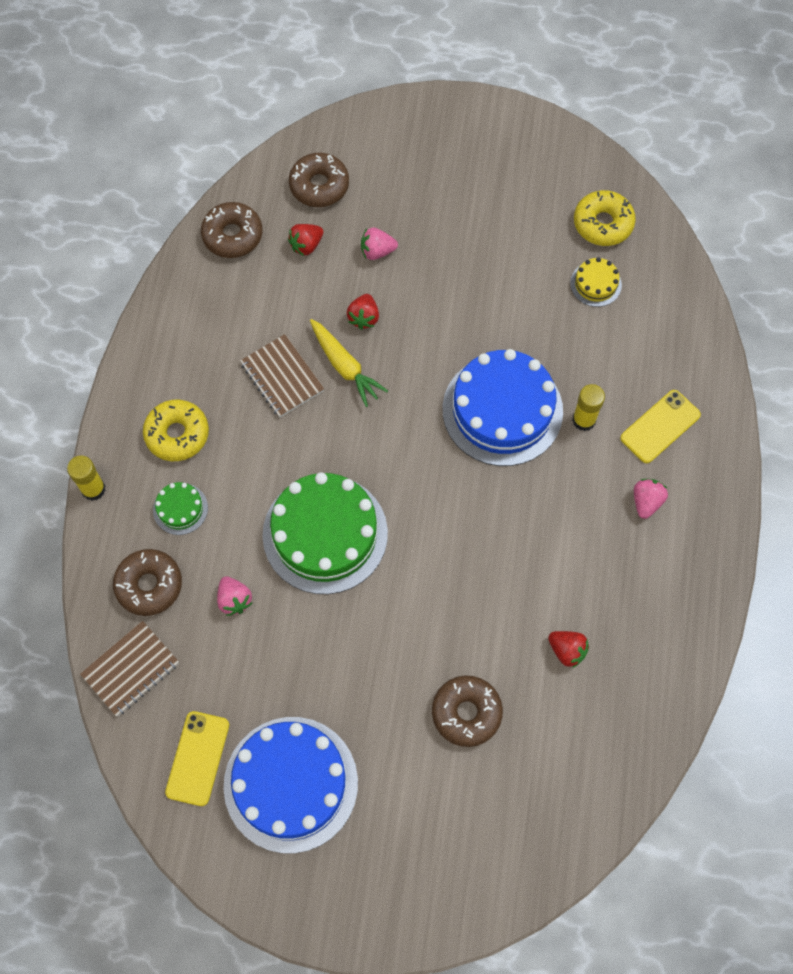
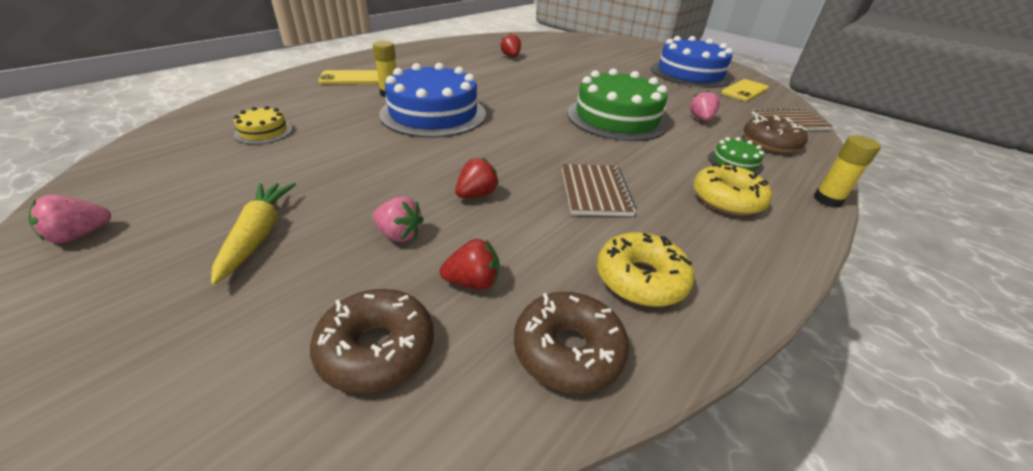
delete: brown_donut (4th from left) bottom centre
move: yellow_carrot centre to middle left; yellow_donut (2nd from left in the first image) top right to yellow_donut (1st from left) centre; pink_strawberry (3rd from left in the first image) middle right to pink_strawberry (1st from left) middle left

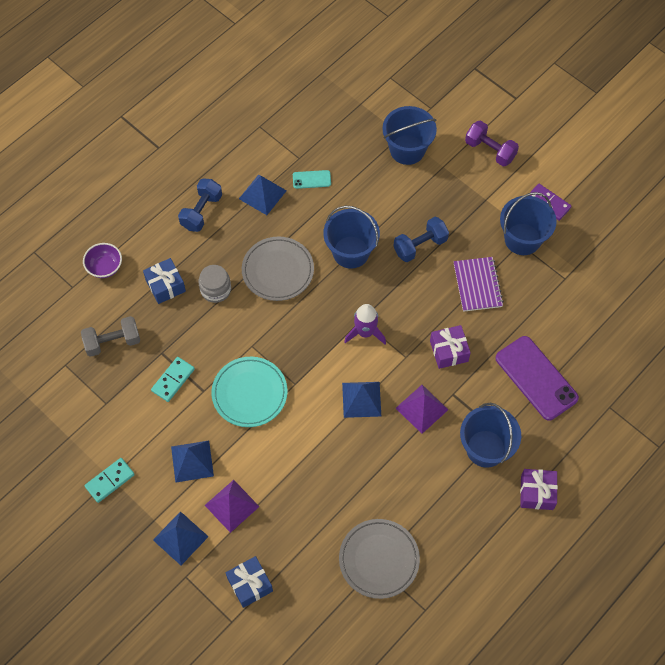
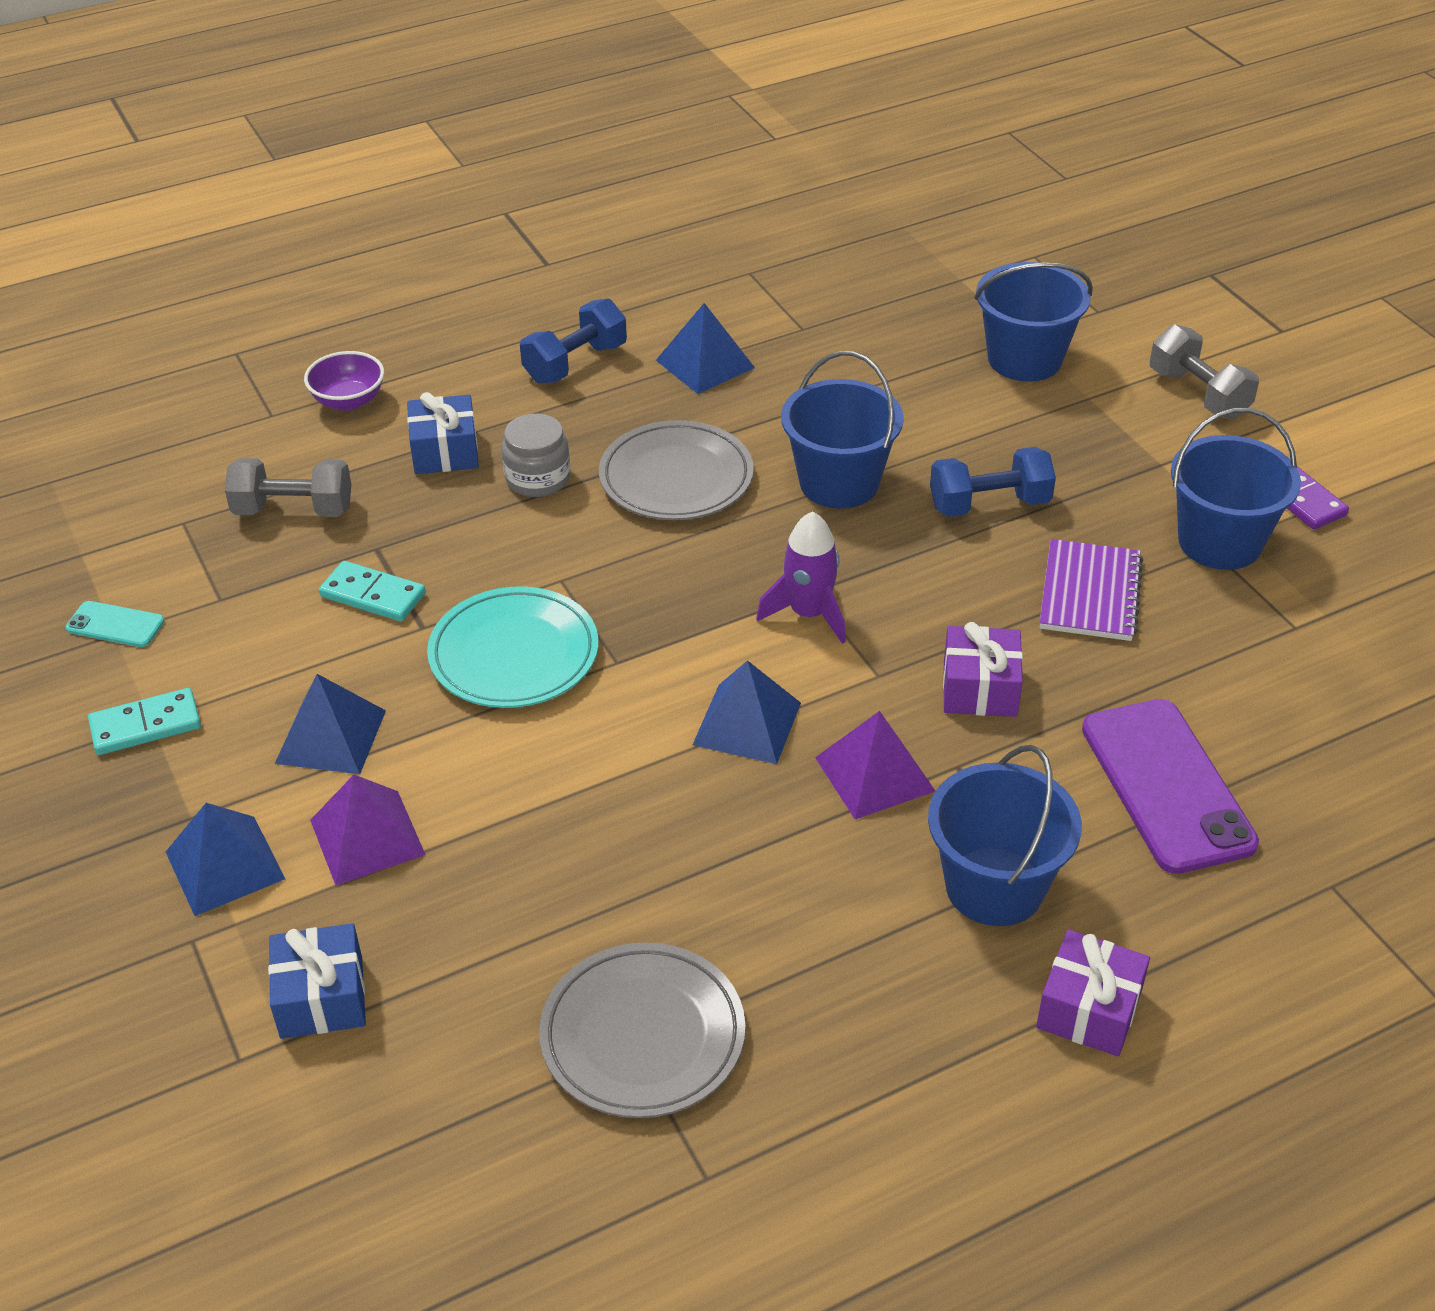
move: turquoise_phone top centre to middle left
recolor: purple_dumbbell top right to grey_dumbbell (2nd from left) top right
rotate: turquoise_domino (2nd from left) middle left = middle left 60 degrees clockwise

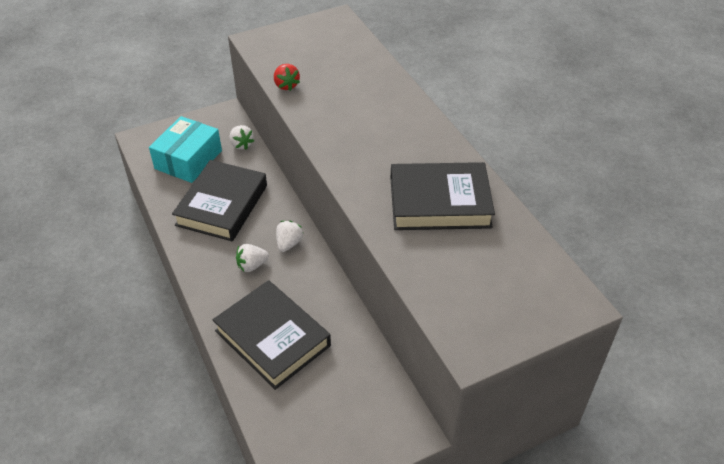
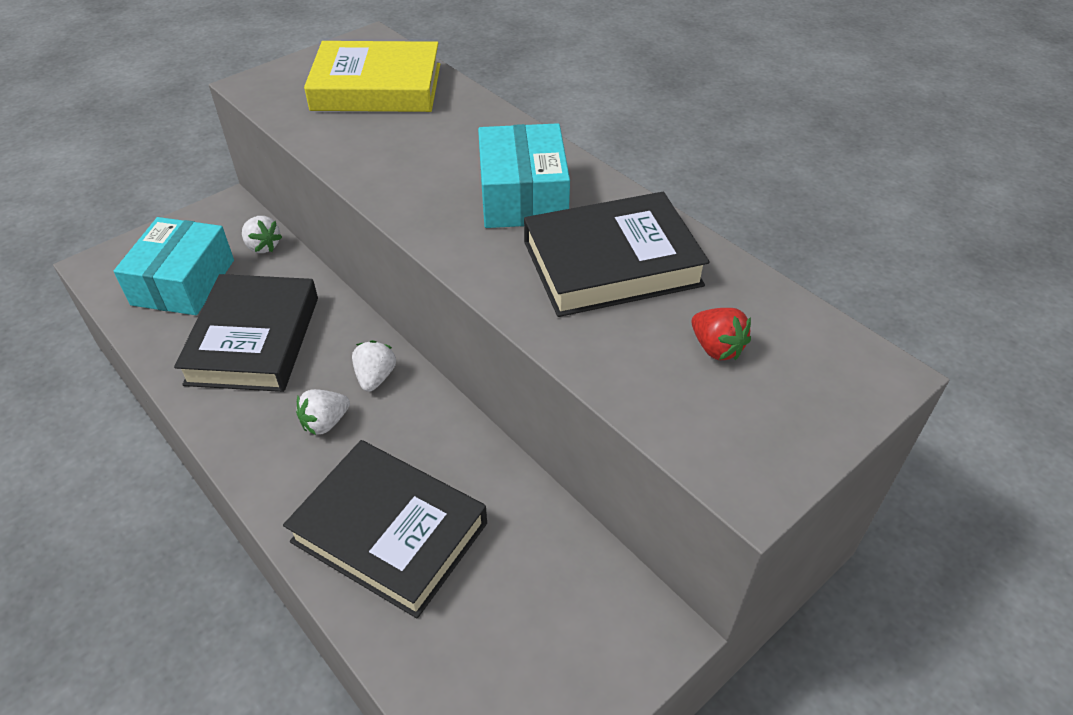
insert: yellow_book top centre; turquoise_box (2nd from left) top centre
move: red_strawberry top centre to middle right

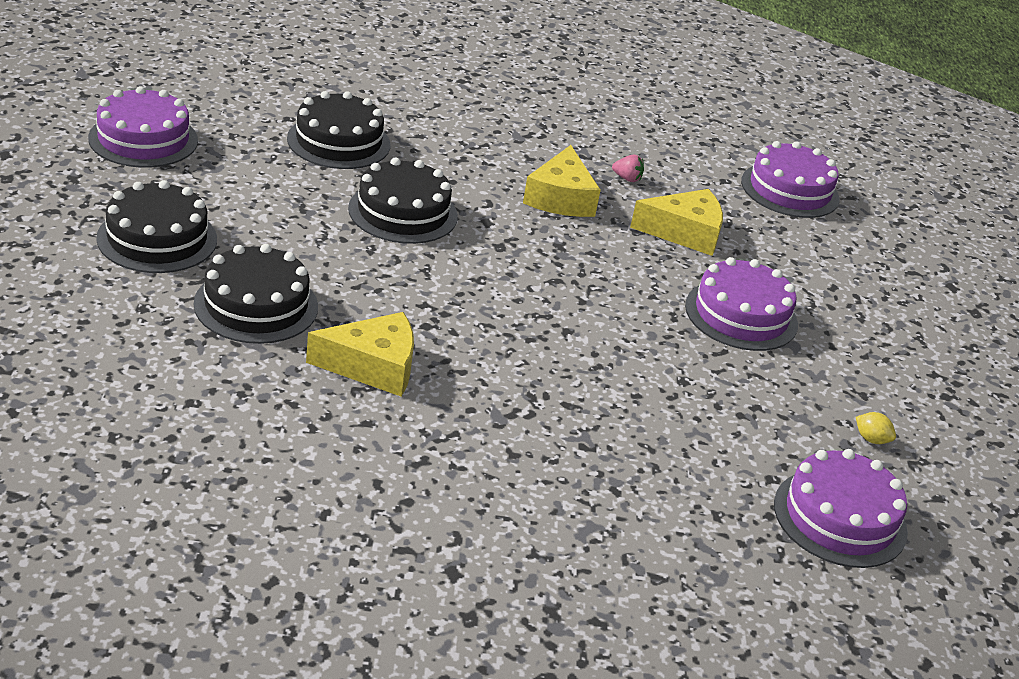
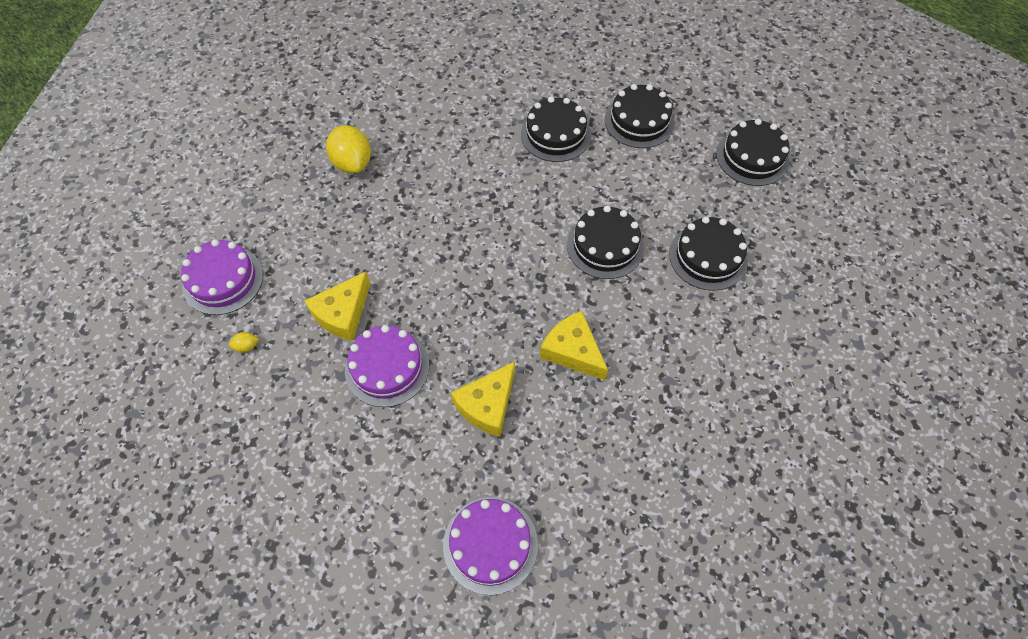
delete: pink_strawberry top centre
insert: yellow_lemon (2nd from left) top centre
move: yellow_cheese (1st from left) centre to middle left
recolor: purple_cake (1st from left) top left to black_cake (5th from left) top right

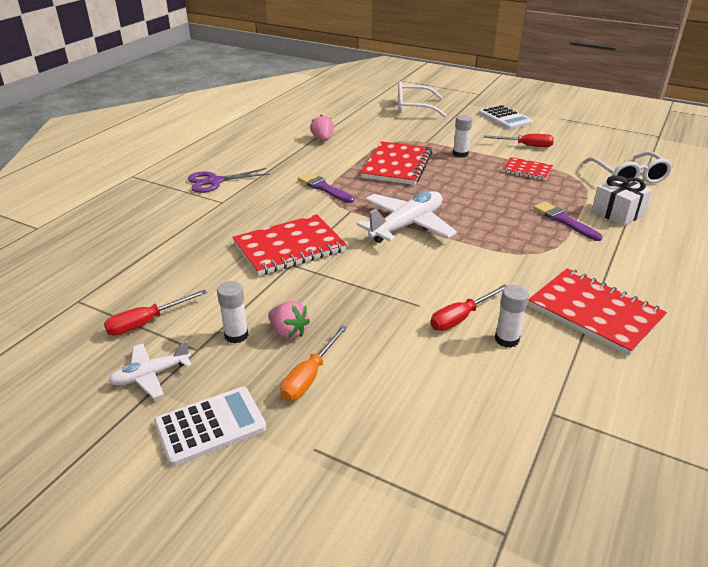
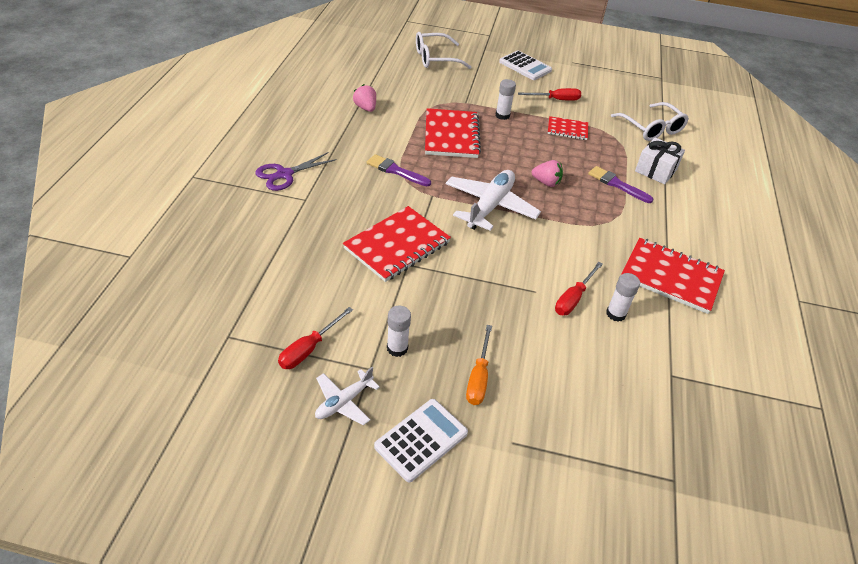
move: pink_strawberry (1st from left in the first image) centre to pink_strawberry (2nd from left) top centre

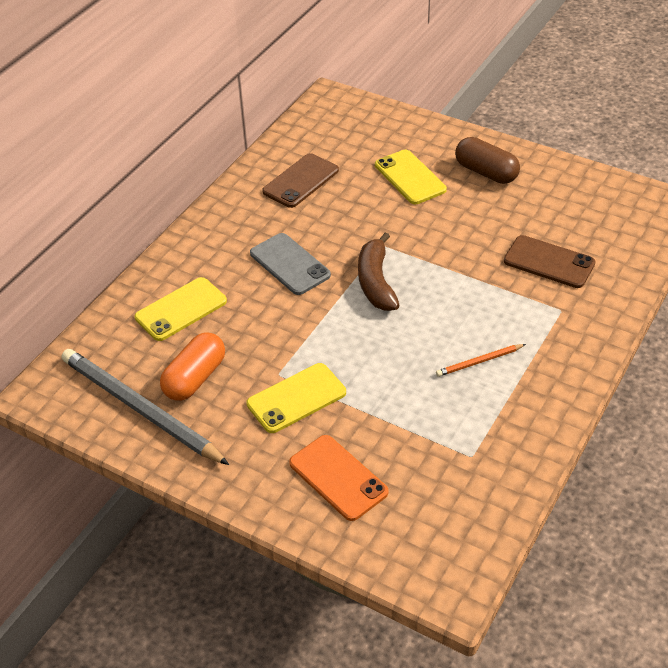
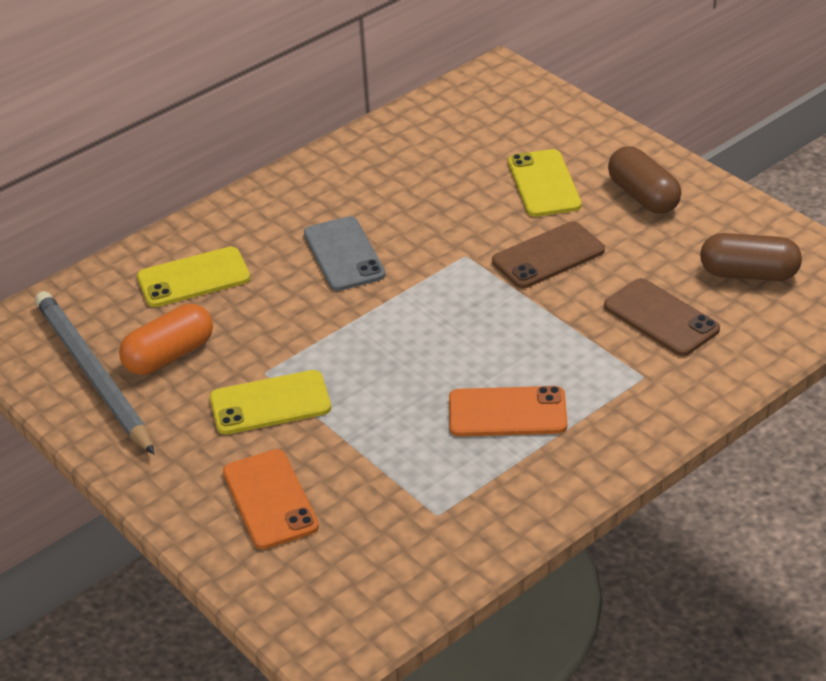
delete: brown_banana centre
insert: brown_capsule (2nd from left) middle right
move: brown_phone (1st from left) top centre to centre
replace: orange_pencil middle right to orange_phone (2nd from left) centre

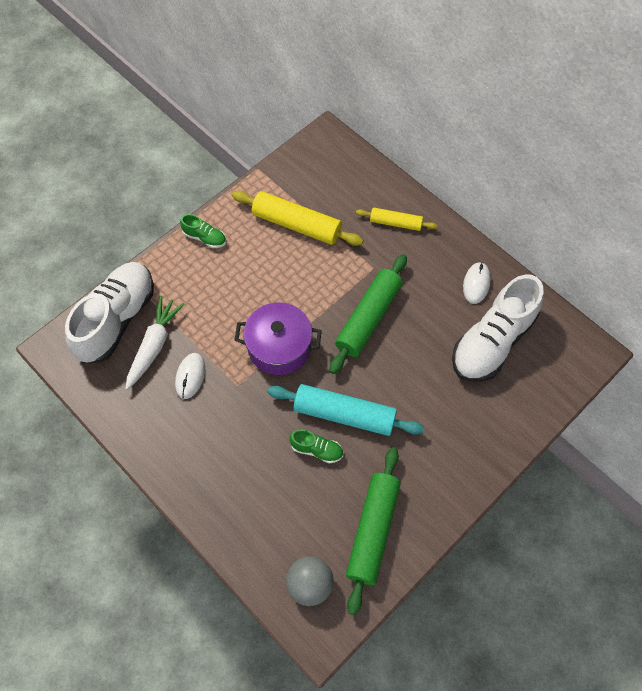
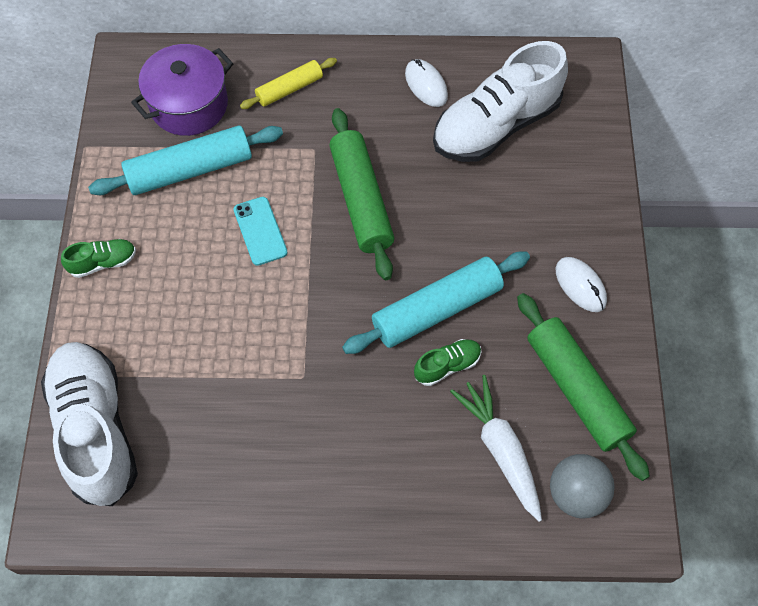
insert: turquoise_phone centre
move: white_carrot middle left to bottom centre; white_mouse (1st from left in the first image) middle left to white_mouse (2nd from left) middle right; purple_pot centre to top left
recolor: yellow_rolling_pin (1st from left) top centre to turquoise_rolling_pin (1st from left) top left
rotate: white_shoe (2nd from left) middle right = top centre 60 degrees clockwise

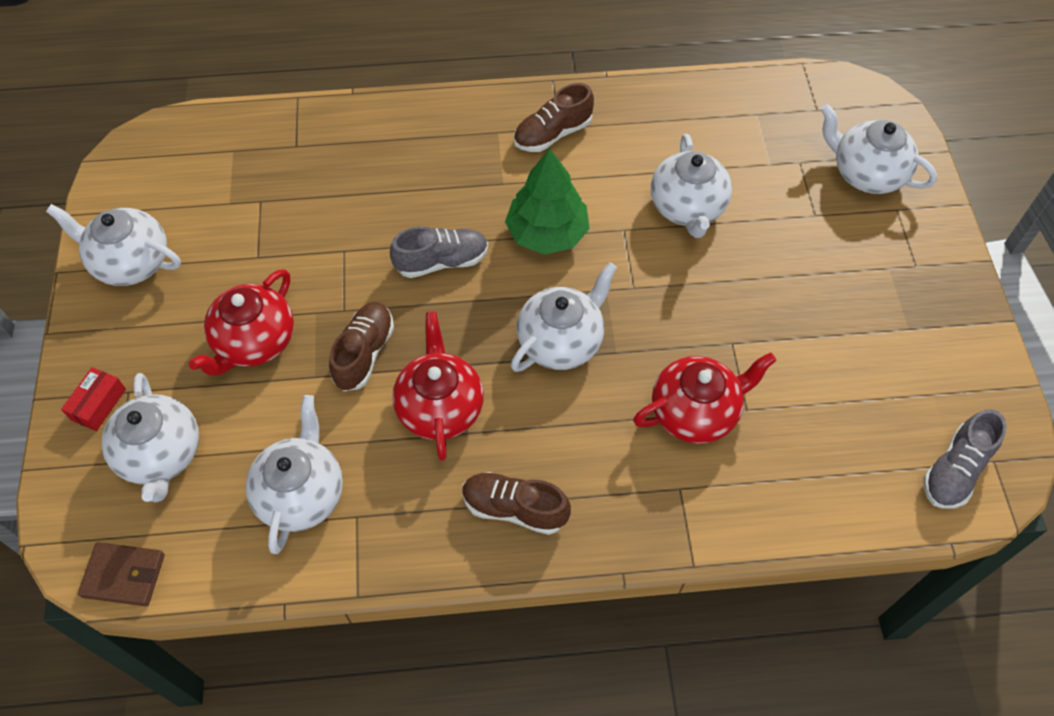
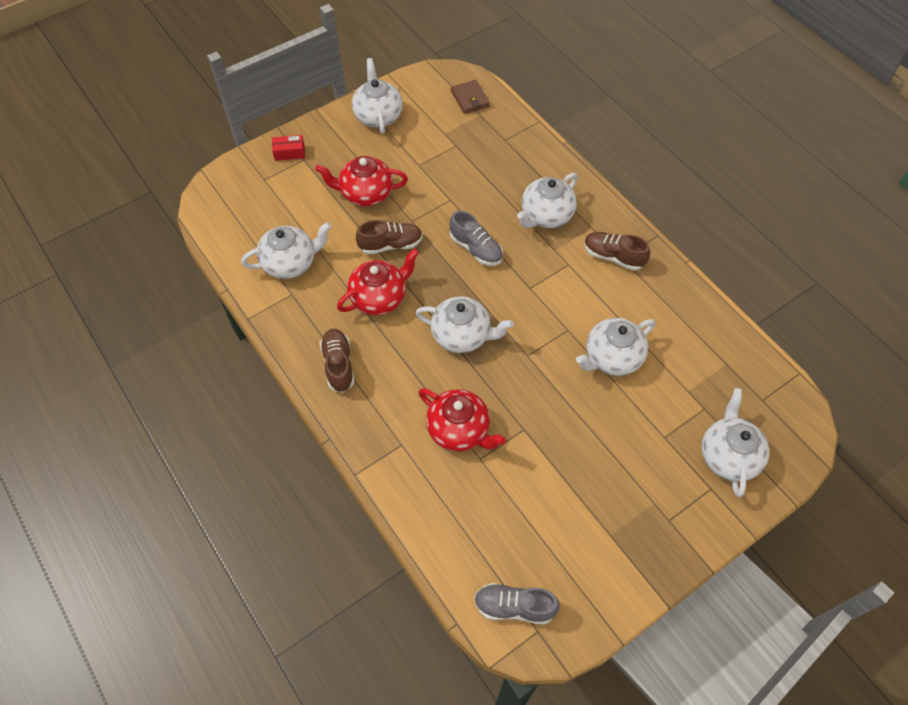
delete: green_tree top centre
move: brown_wallet bottom left to top centre; white_teapot (2nd from left in the first image) middle left to white_teapot (4th from left) top centre

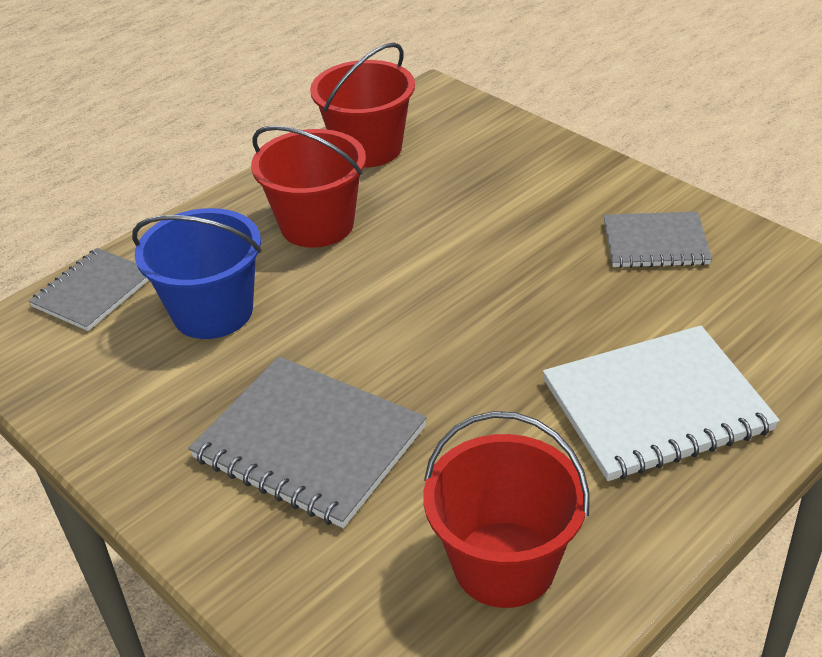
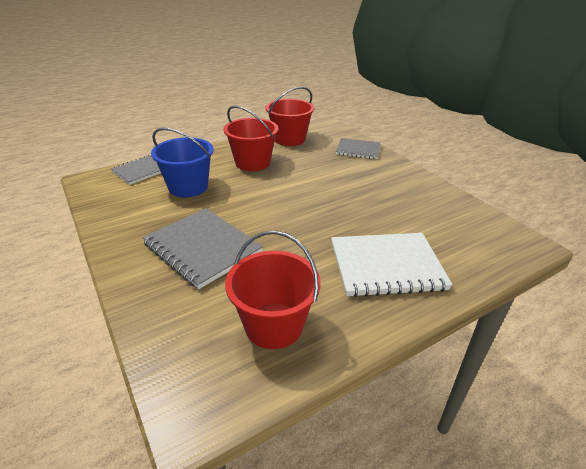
move: grey_notebook (3rd from left) middle right to top centre

